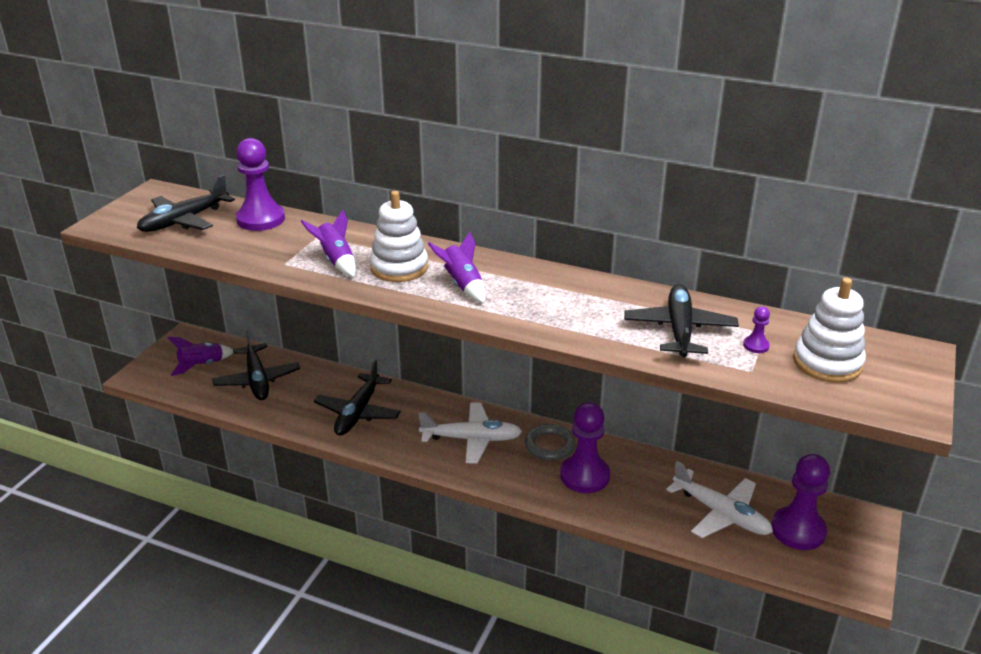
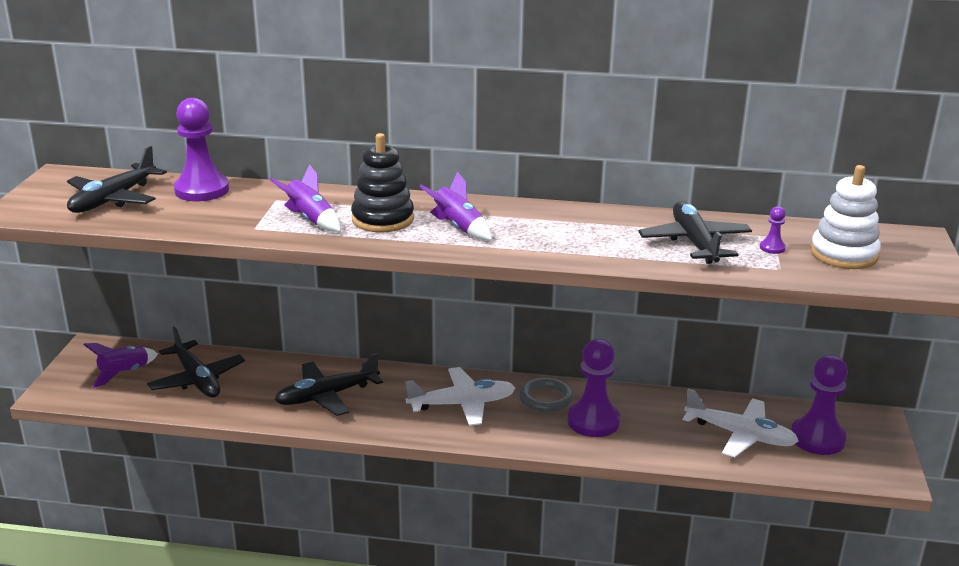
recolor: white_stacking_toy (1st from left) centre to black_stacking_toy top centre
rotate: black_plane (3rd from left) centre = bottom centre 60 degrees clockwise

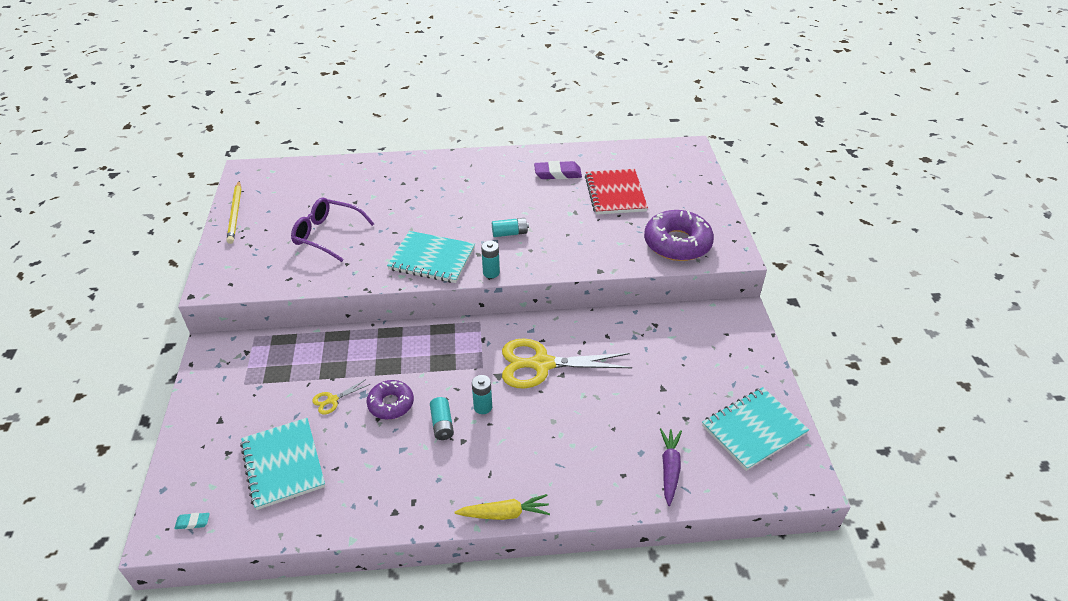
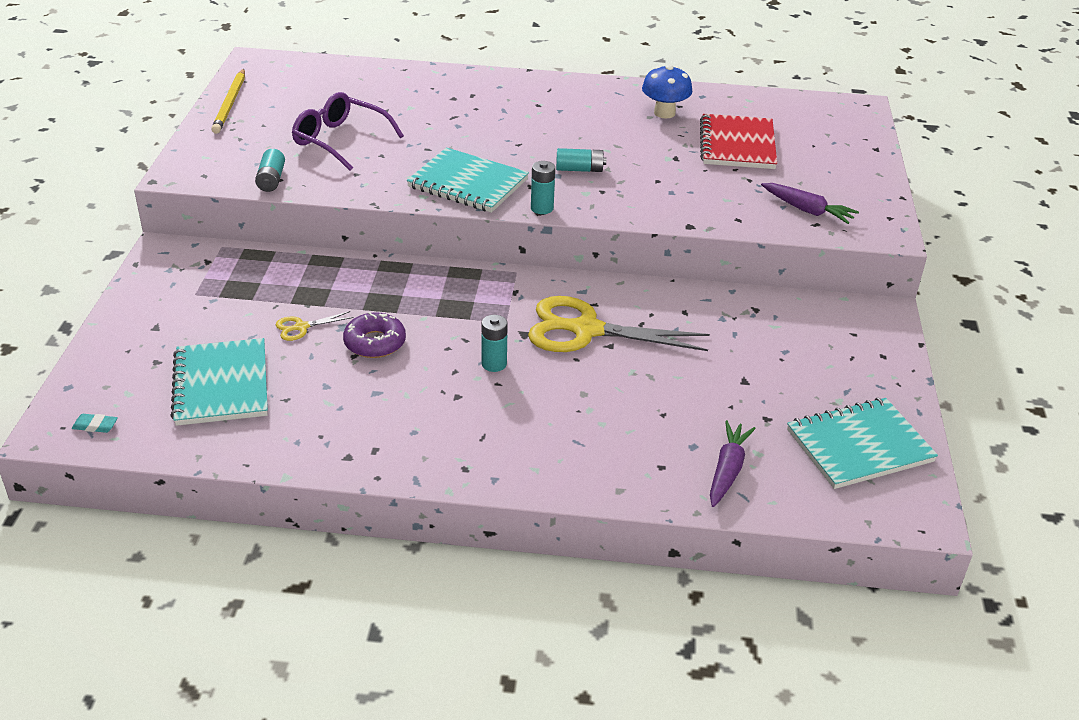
delete: yellow_carrot bottom centre
move: turquoise_battery (1st from left) bottom centre to top left
replace: purple_eraser top centre to blue_mushroom top centre; purple_donut (2nd from left) centre to purple_carrot (2nd from left) top right

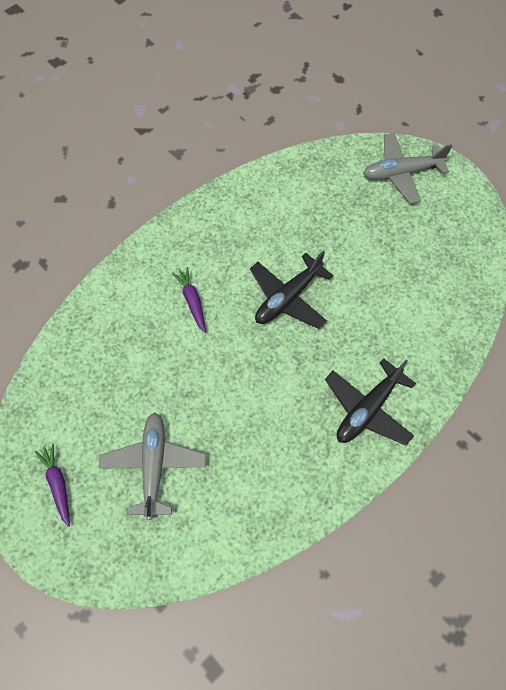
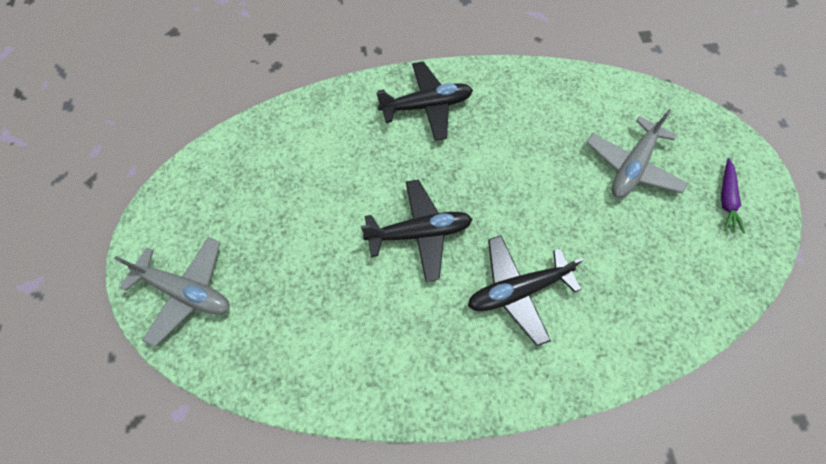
replace: purple_carrot (2nd from left) centre to black_plane (3rd from left) centre

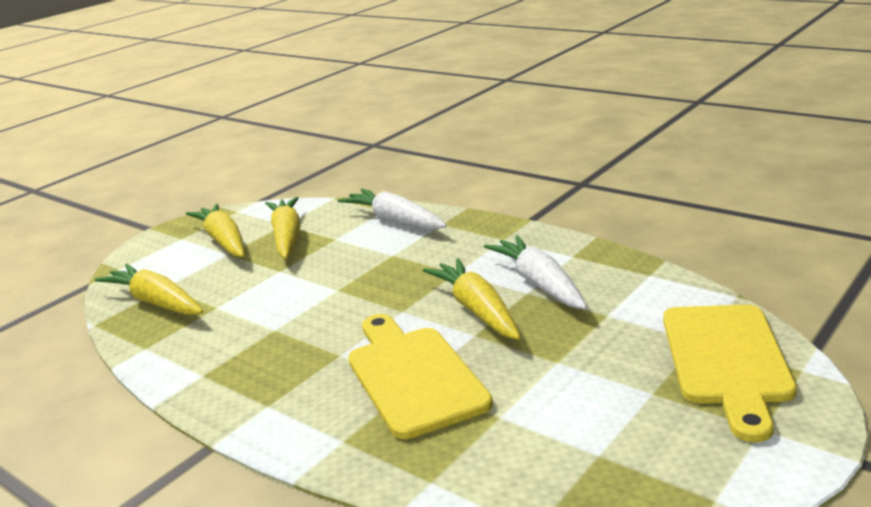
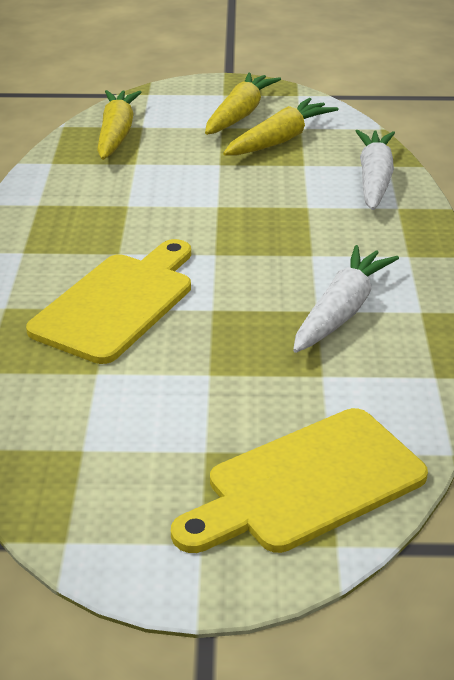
delete: yellow_carrot (4th from left) centre

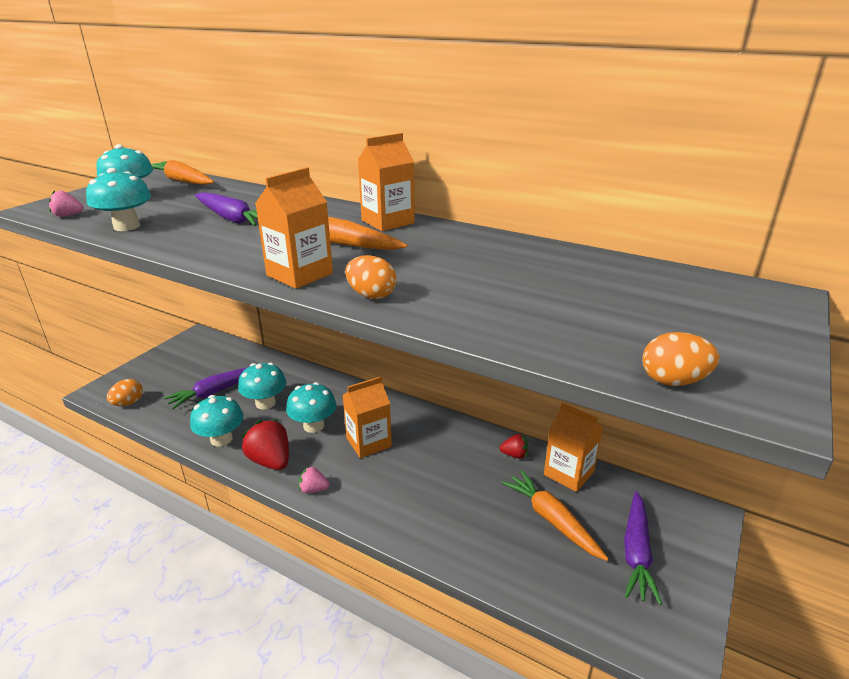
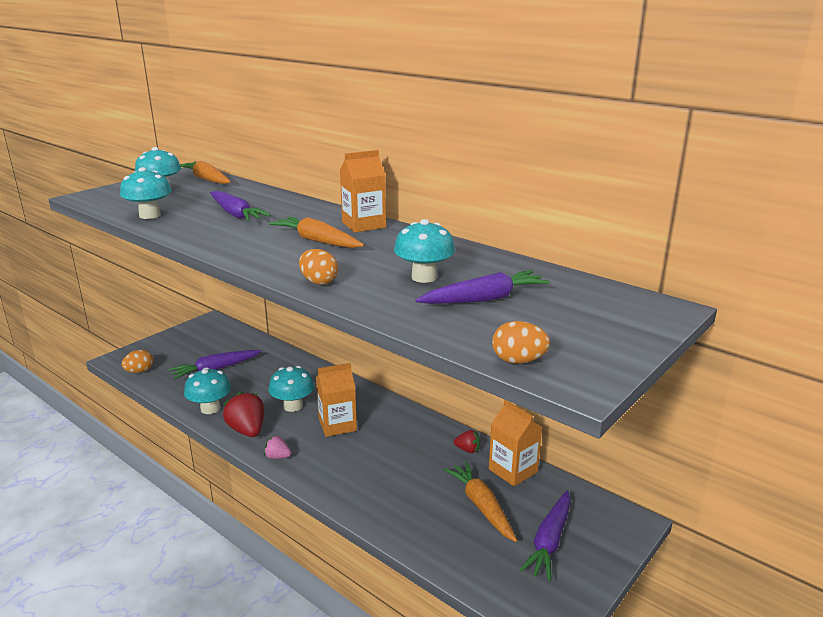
delete: pink_strawberry (1st from left) top left; orange_carton (1st from left) centre
insert: purple_carrot (3rd from left) centre
move: turquoise_mushroom (4th from left in the first image) middle left to turquoise_mushroom (5th from left) centre

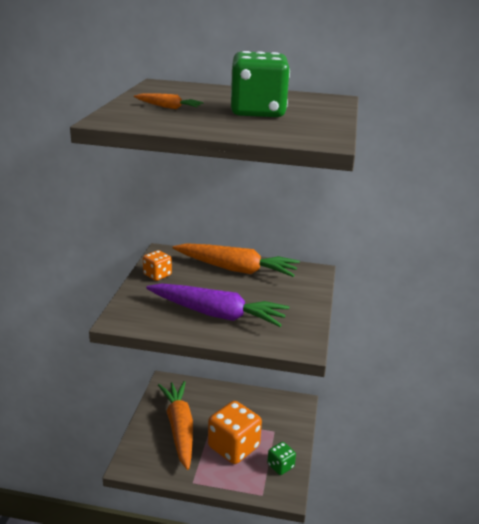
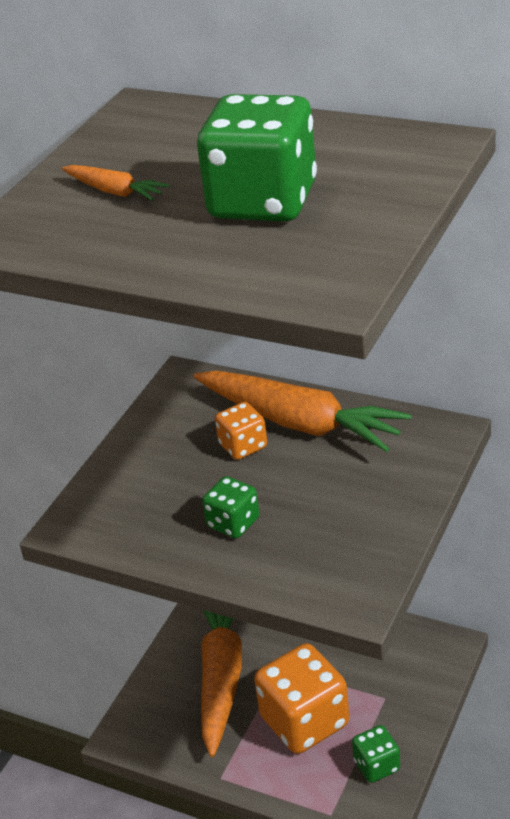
move: orange_dice (1st from left) middle left to centre
replace: purple_carrot centre to green_dice (1st from left) centre

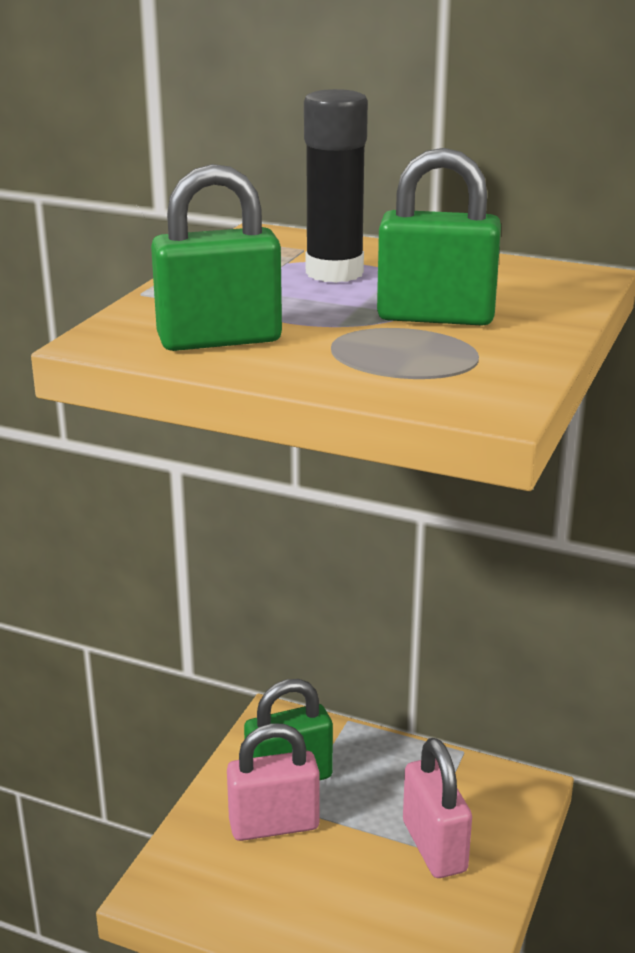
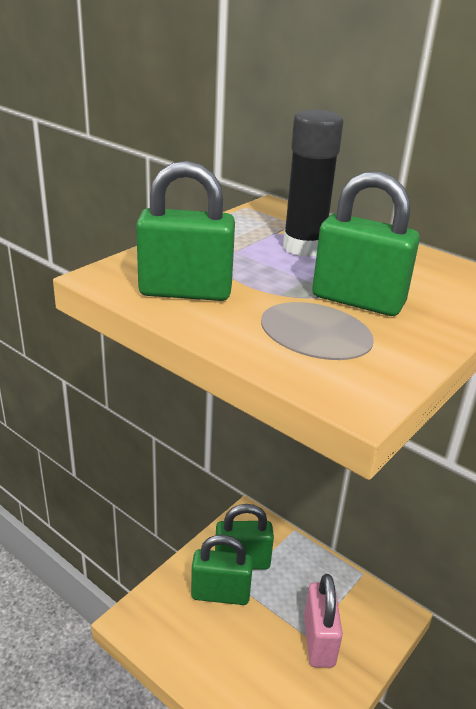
recolor: pink_padlock (1st from left) bottom centre to green_padlock (2nd from left) bottom centre

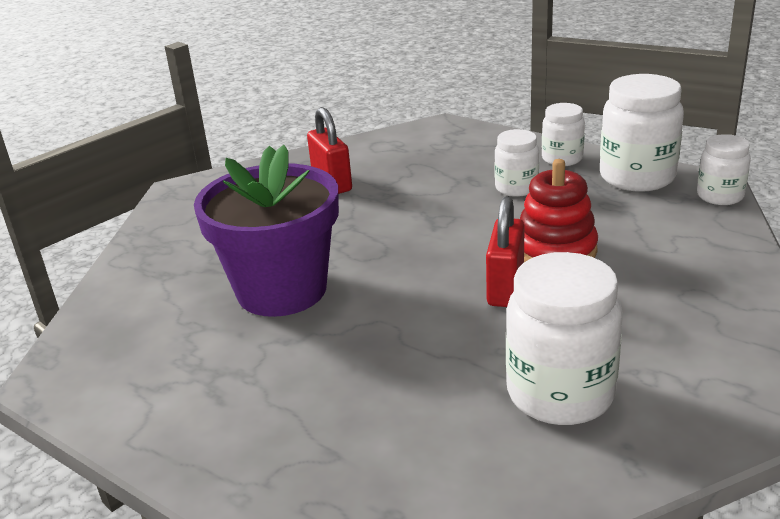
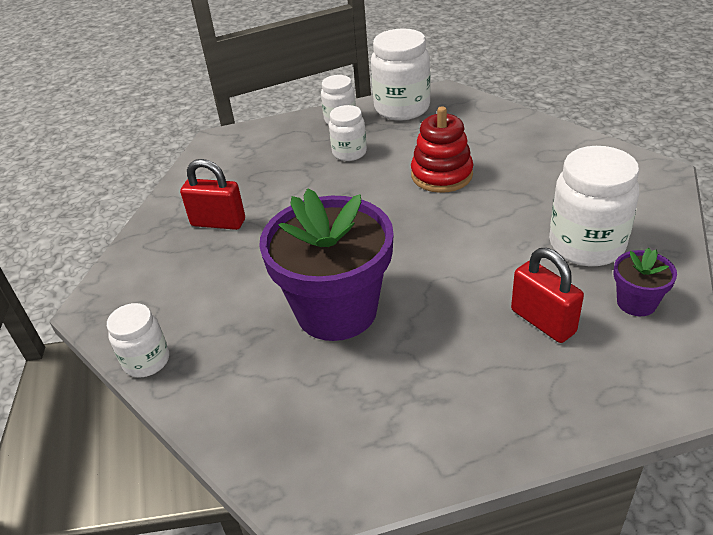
insert: purple_flower_pot (2nd from left) middle right
move: red_padlock (2nd from left) centre to middle right; white_jar (5th from left in the first image) top right to white_jar (1st from left) middle left

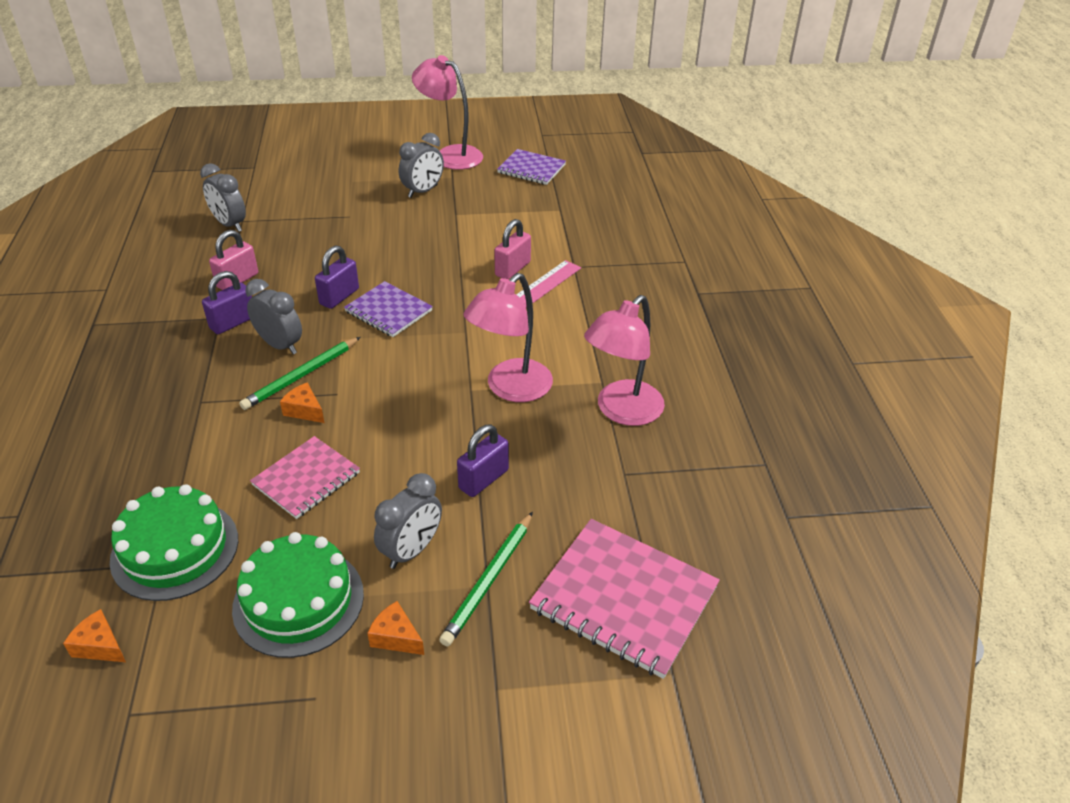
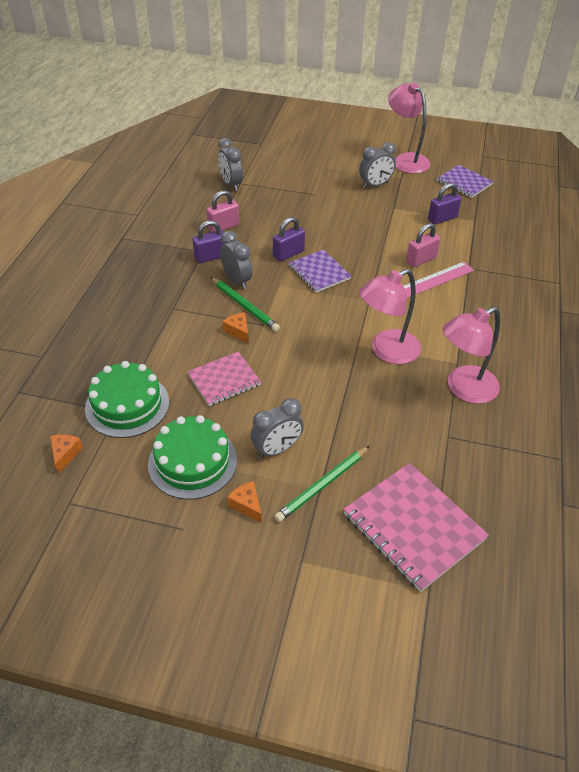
move: purple_padlock (3rd from left) centre to top right
rotate: orange_cheese (1st from left) bottom left = middle left 45 degrees clockwise; green_pencil (1st from left) middle left = centre 105 degrees counterclockwise

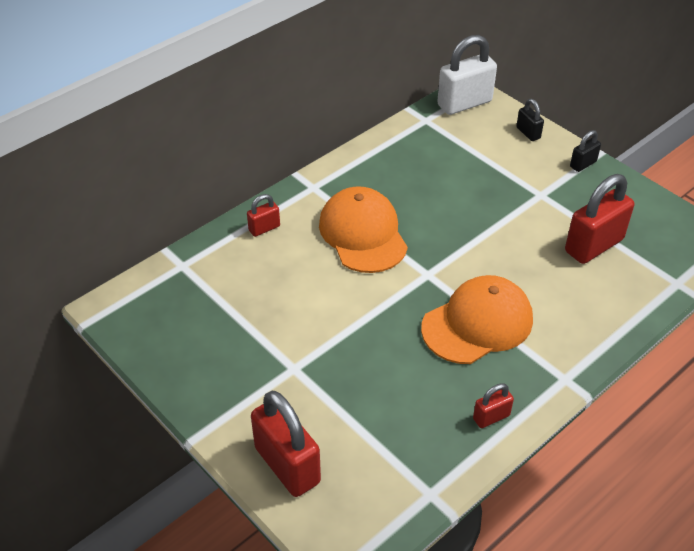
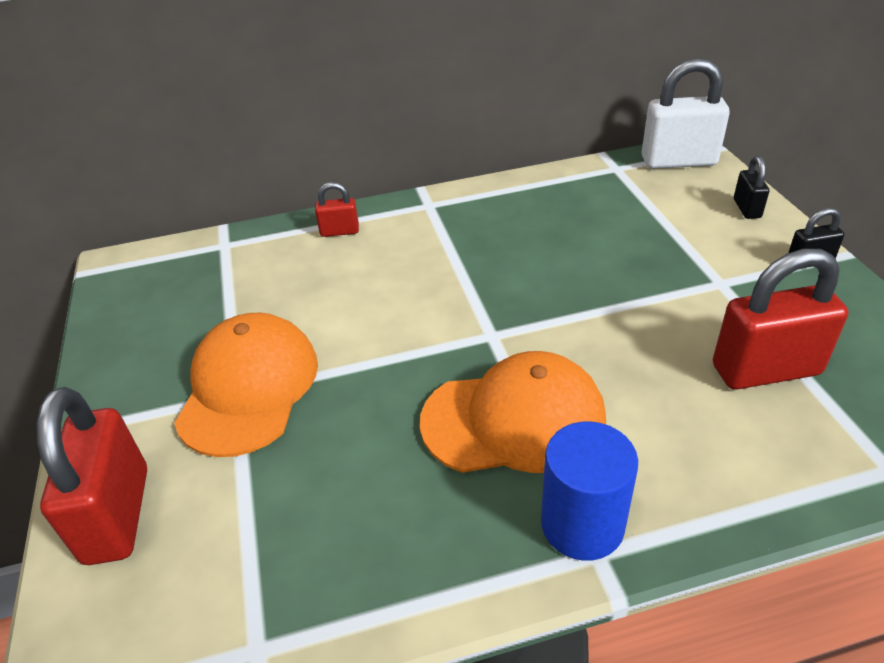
delete: red_padlock (3rd from left) bottom right
insert: blue_cylinder bottom centre
move: orange_cap (1st from left) centre to middle left

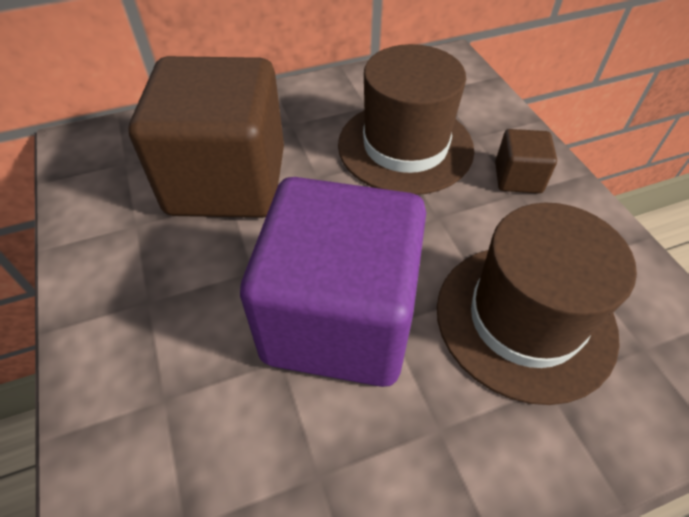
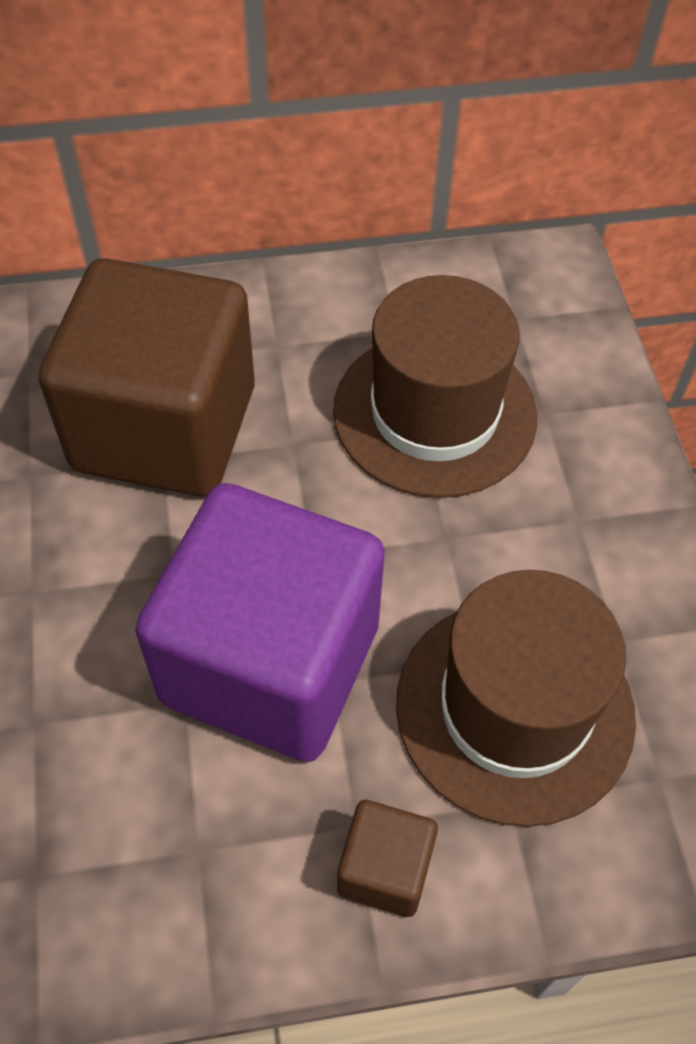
move: brown_cube (2nd from left) top right to bottom centre

